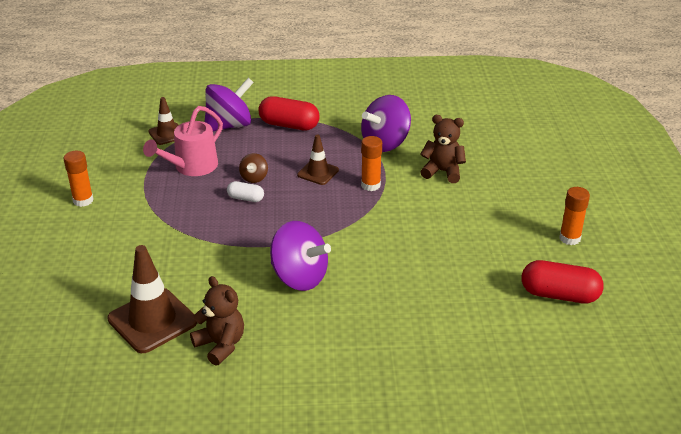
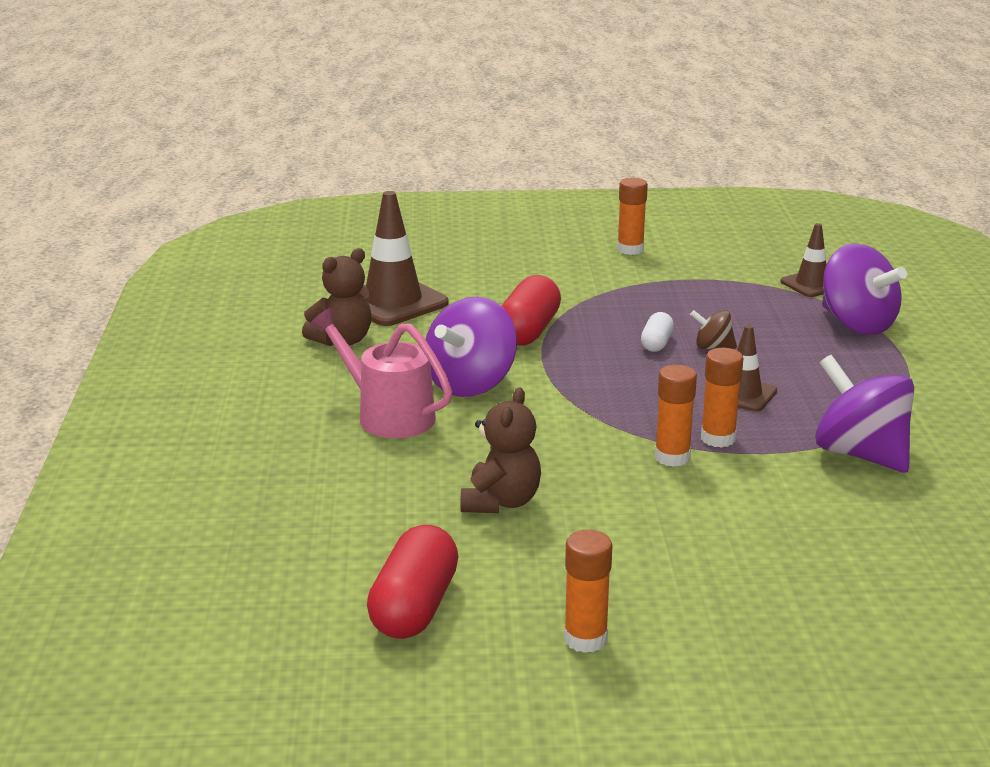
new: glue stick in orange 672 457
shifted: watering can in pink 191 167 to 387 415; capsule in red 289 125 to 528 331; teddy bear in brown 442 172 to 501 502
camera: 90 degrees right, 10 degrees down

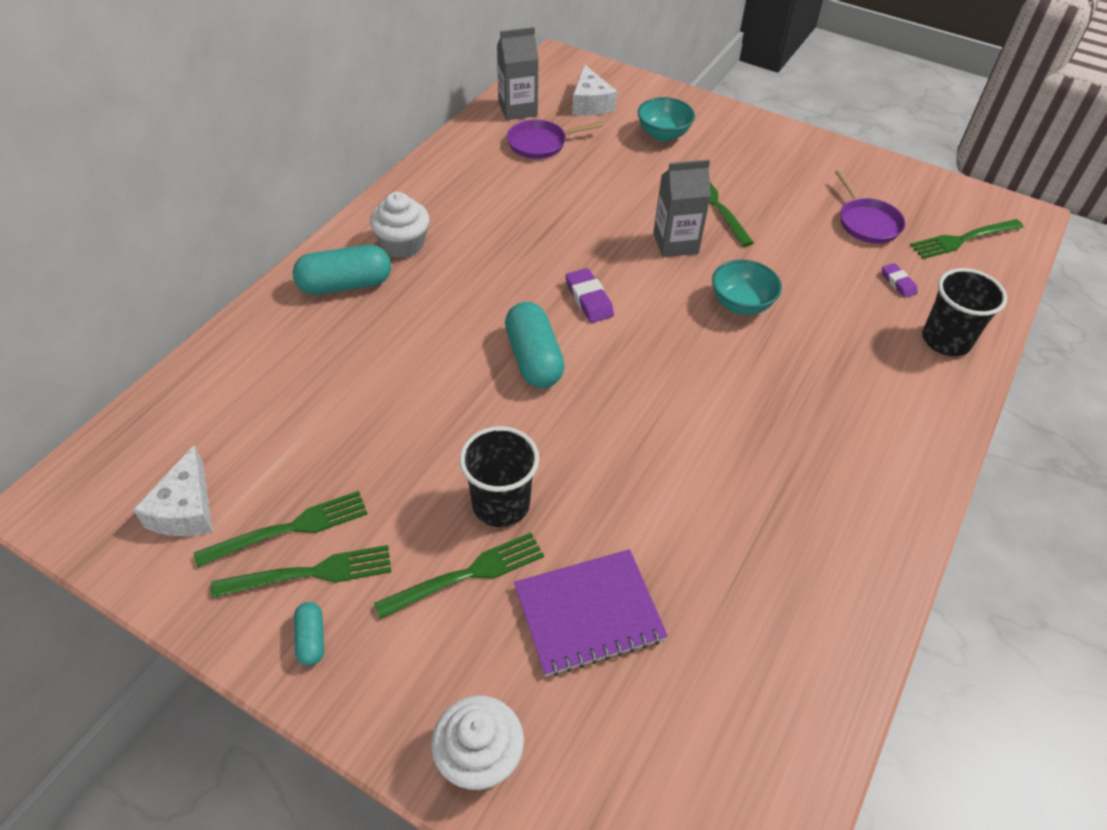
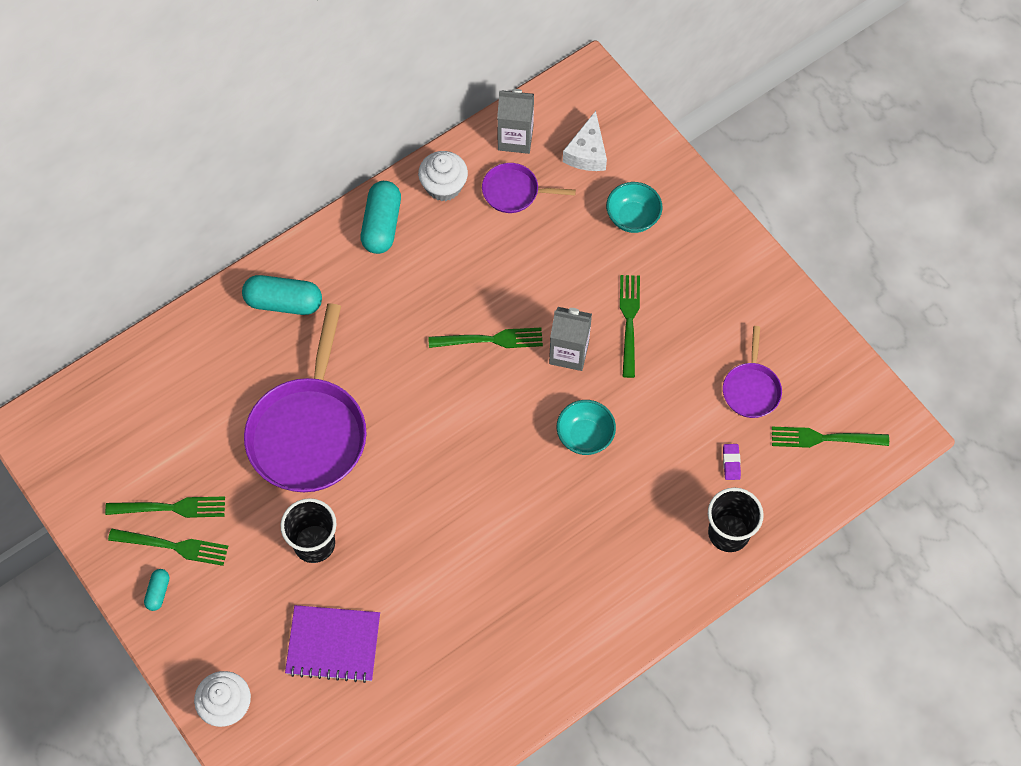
gone: cheese in white 186 509; eraser in purple 589 299
new: pan in purple 309 432
shifted: cupcake in white 403 244 to 443 186; fork in green 467 574 to 491 339; capsule in turquoise 533 359 to 381 225
camera: 25 degrees right, 15 degrees up

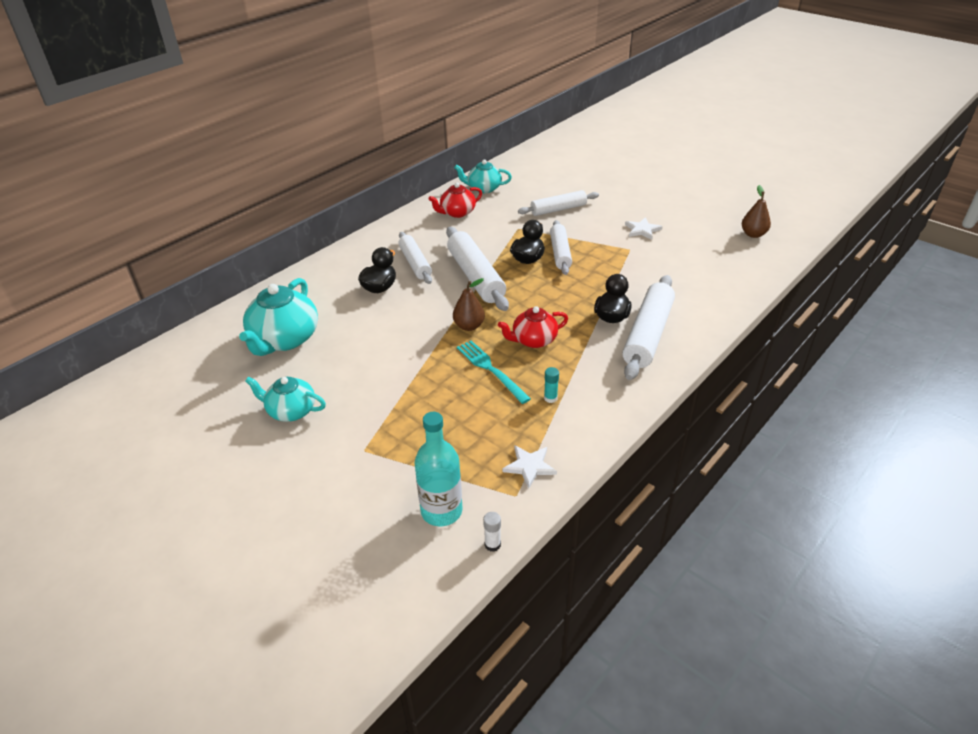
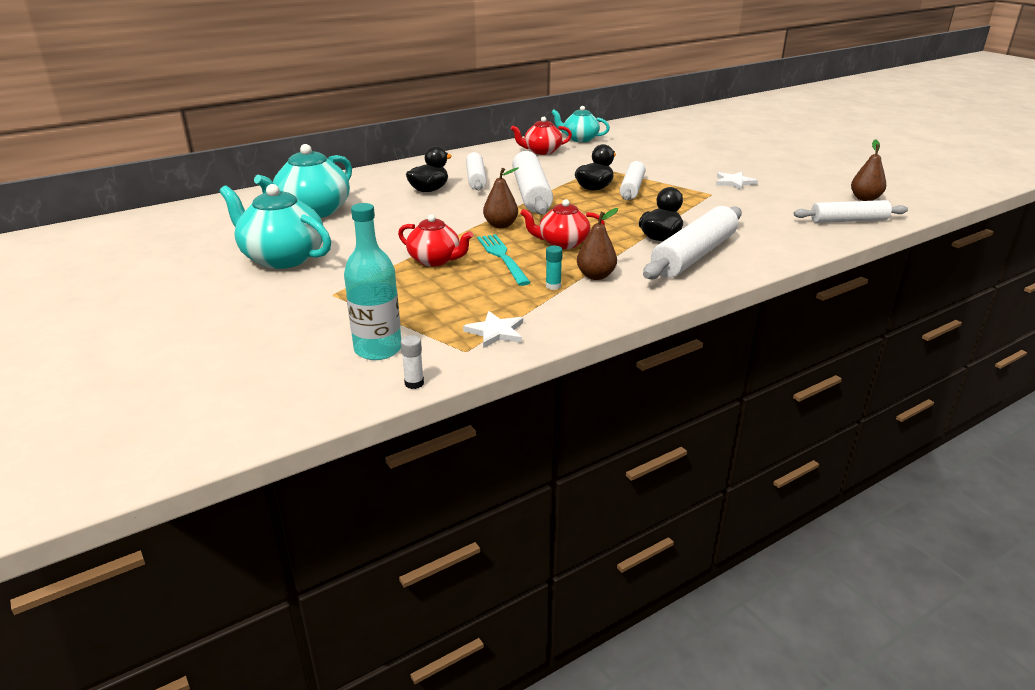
new: teapot in red 435 260; pear in brown 595 276
shifted: rolling pin in white 558 209 to 848 221
scaled: teapot in turquoise 291 411 = 282 258 x1.61
camera: 15 degrees right, 10 degrees down

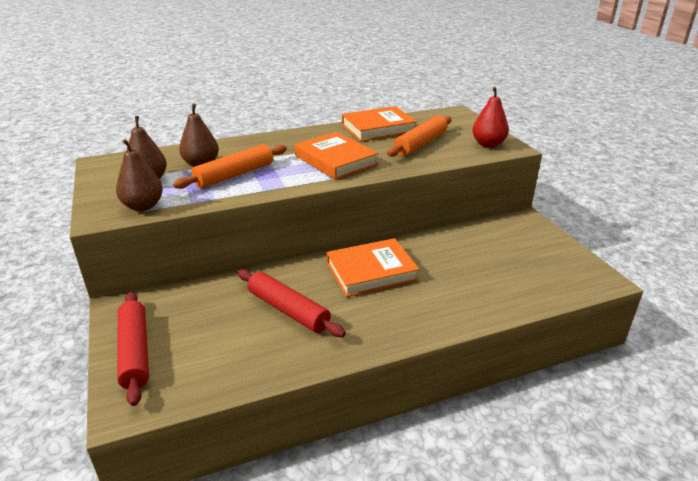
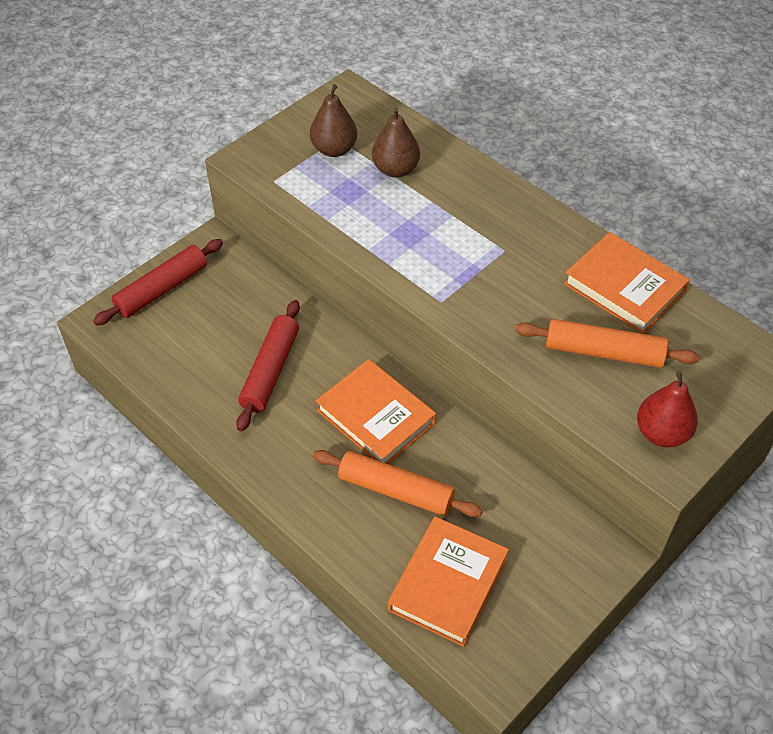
gone: pear in brown 143 206
shifted: rolling pin in orange 234 175 to 395 490; book in orange 335 160 to 448 584
camera: 65 degrees right, 20 degrees up

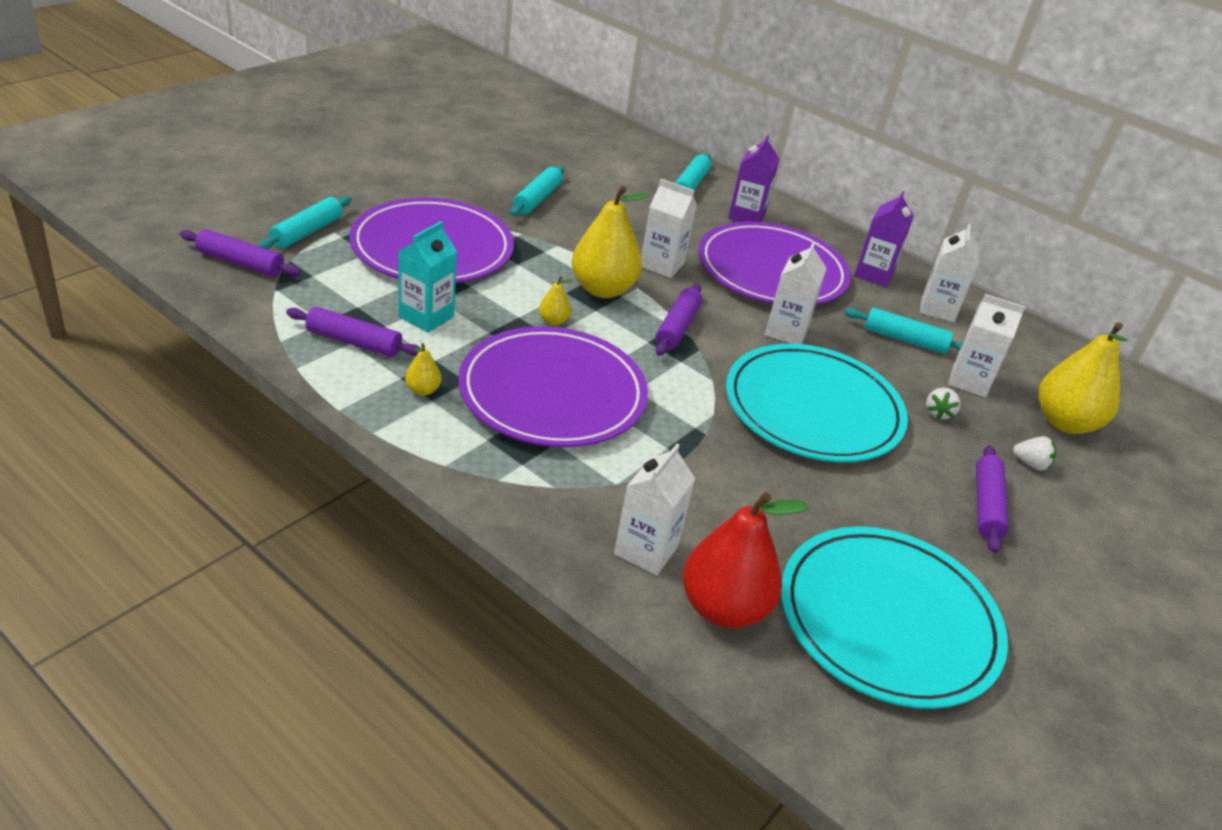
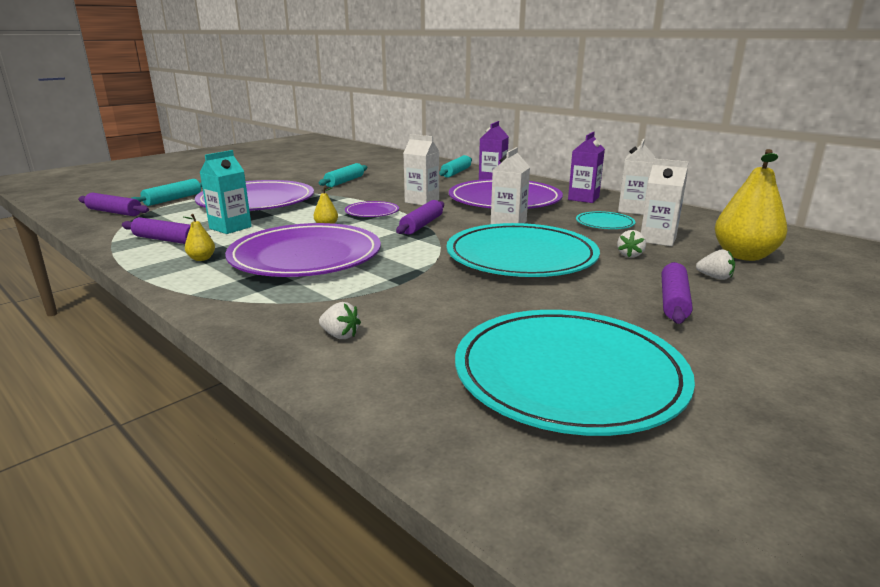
gone: pear in red 723 608
swapped: pear in yellow 602 289 to plate in purple 372 212; carton in white 646 550 to strawberry in white 340 335; rolling pin in turquoise 905 339 to plate in turquoise 604 223
camera: 10 degrees right, 15 degrees down

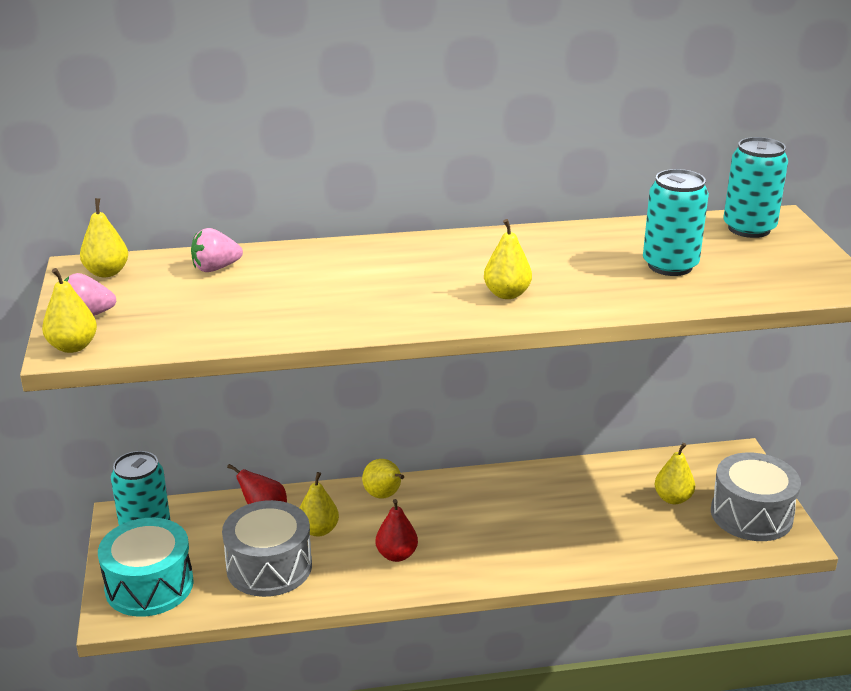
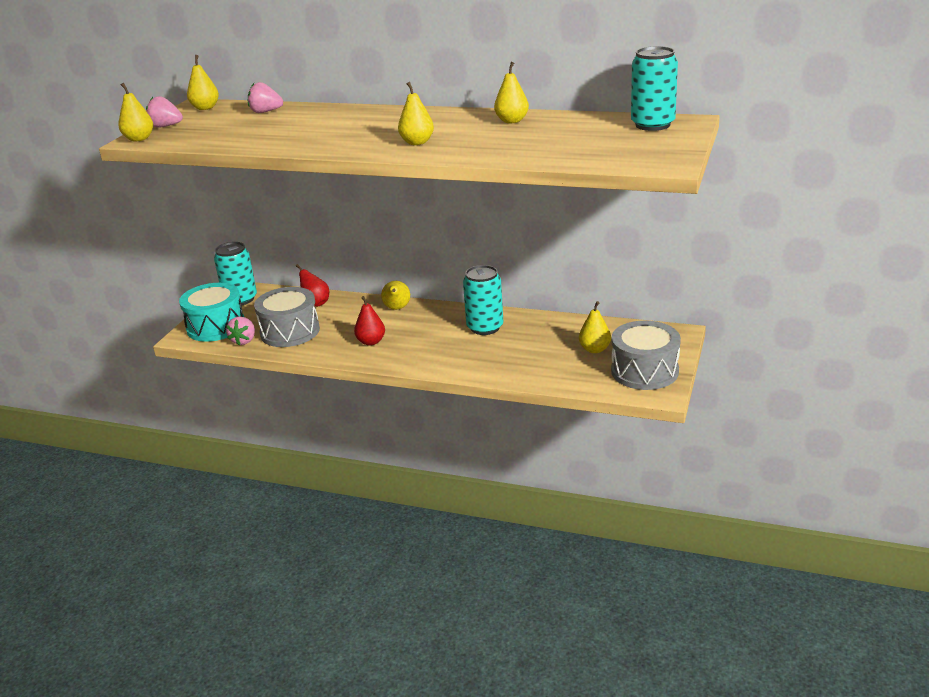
new: strawberry in pink 244 341
shifted: pear in yellow 318 530 to 512 121; can in turquoise 670 265 to 485 327
camera: 30 degrees right, 0 degrees up

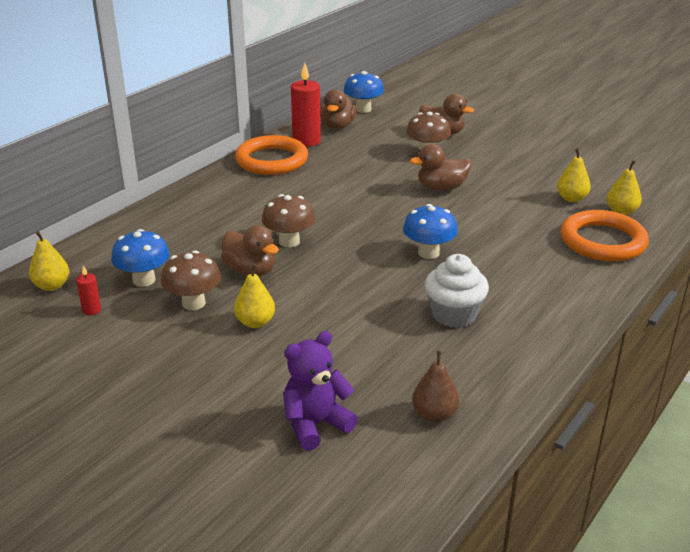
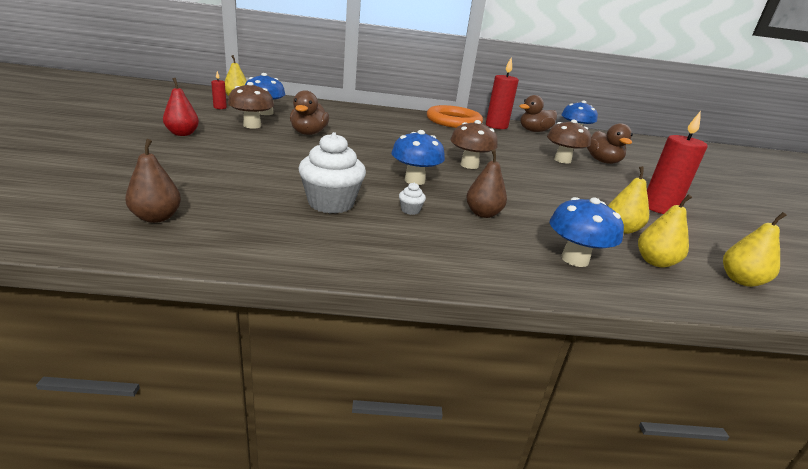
gone: teddy bear in purple 315 424; duck in brown 441 188
new: pear in red 182 134; cupcake in white 410 210; pear in brown 483 214; candle in red 659 208
shifted: pear in yellow 255 322 to 741 280; mushroom in brown 289 241 to 469 165
swapped: ring in orange 603 241 to mushroom in blue 574 259
camera: 50 degrees right, 5 degrees down

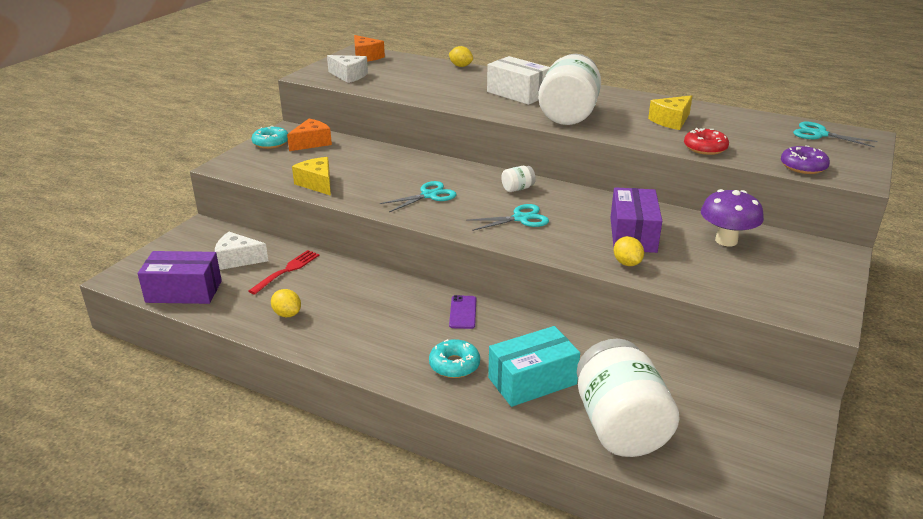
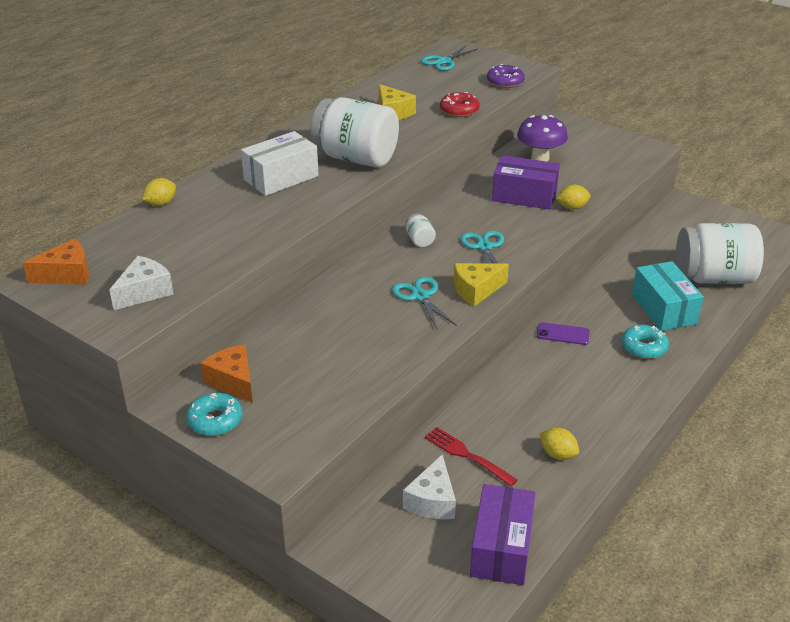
shifted: cheese in yellow 317 184 to 476 290
rotated: lemon in yellow 287 314 = 558 454 75 degrees clockwise
camera: 80 degrees left, 5 degrees up

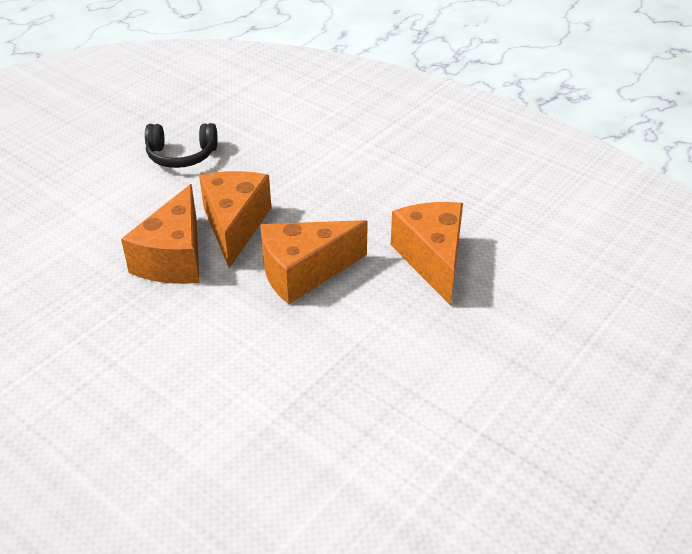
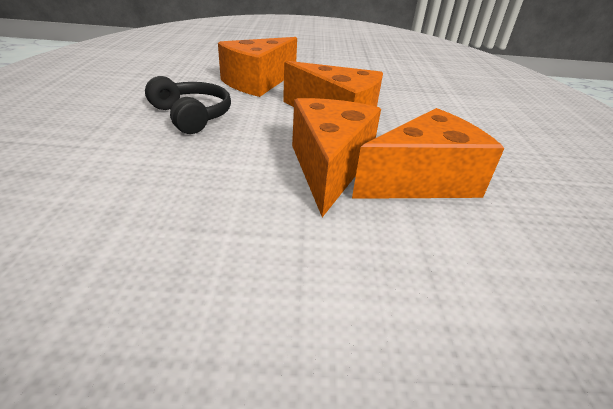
shifted: headphones in black 181 156 to 192 116
rotated: cheese in orange 235 225 = 329 167 135 degrees clockwise
camera: 130 degrees left, 5 degrees down

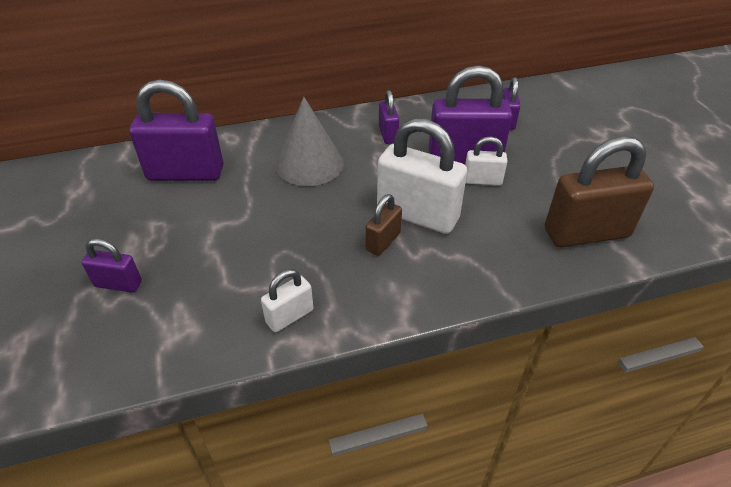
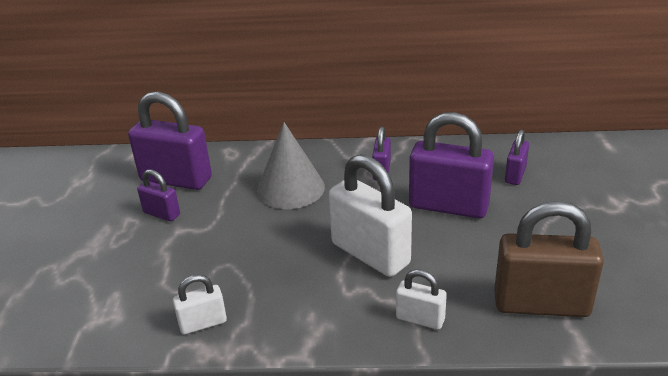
gone: padlock in brown 383 241
shifted: padlock in purple 118 284 to 162 214; padlock in white 482 180 to 420 319
camera: 20 degrees right, 10 degrees down

